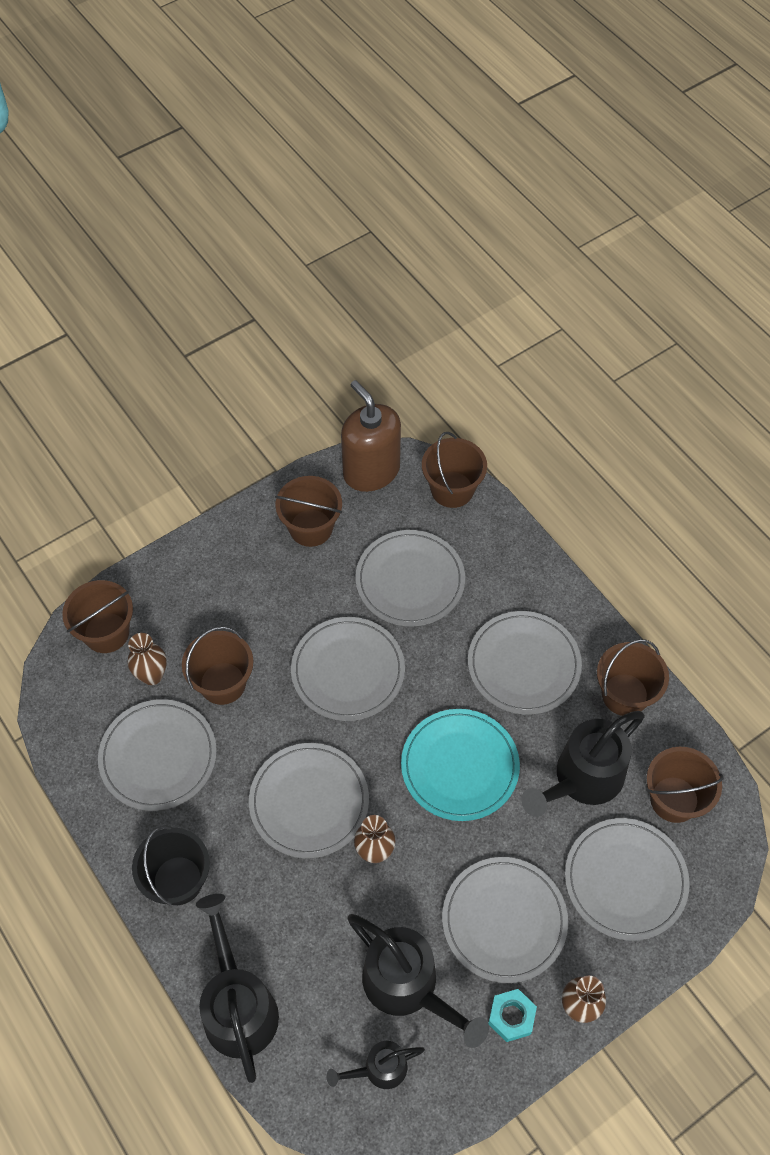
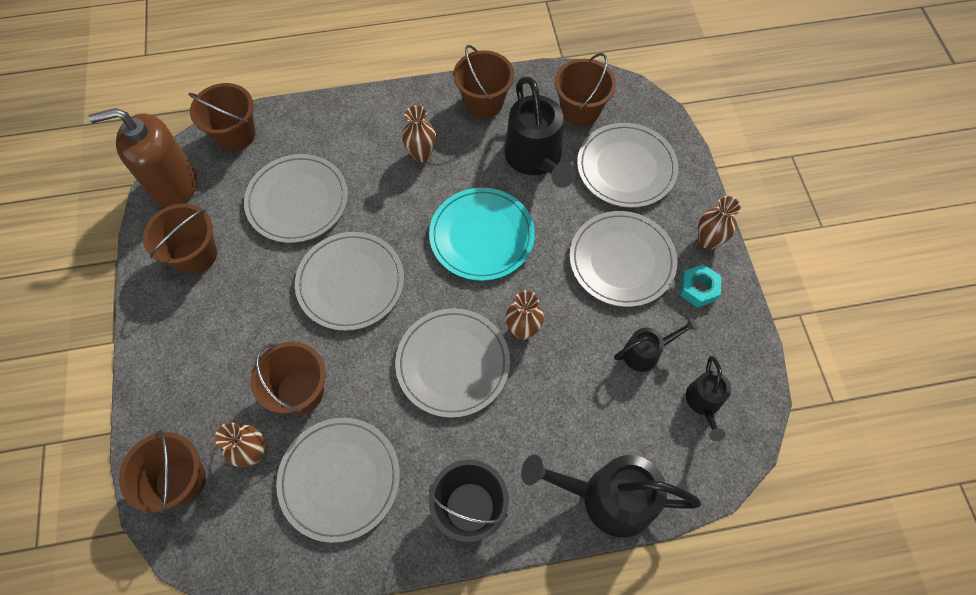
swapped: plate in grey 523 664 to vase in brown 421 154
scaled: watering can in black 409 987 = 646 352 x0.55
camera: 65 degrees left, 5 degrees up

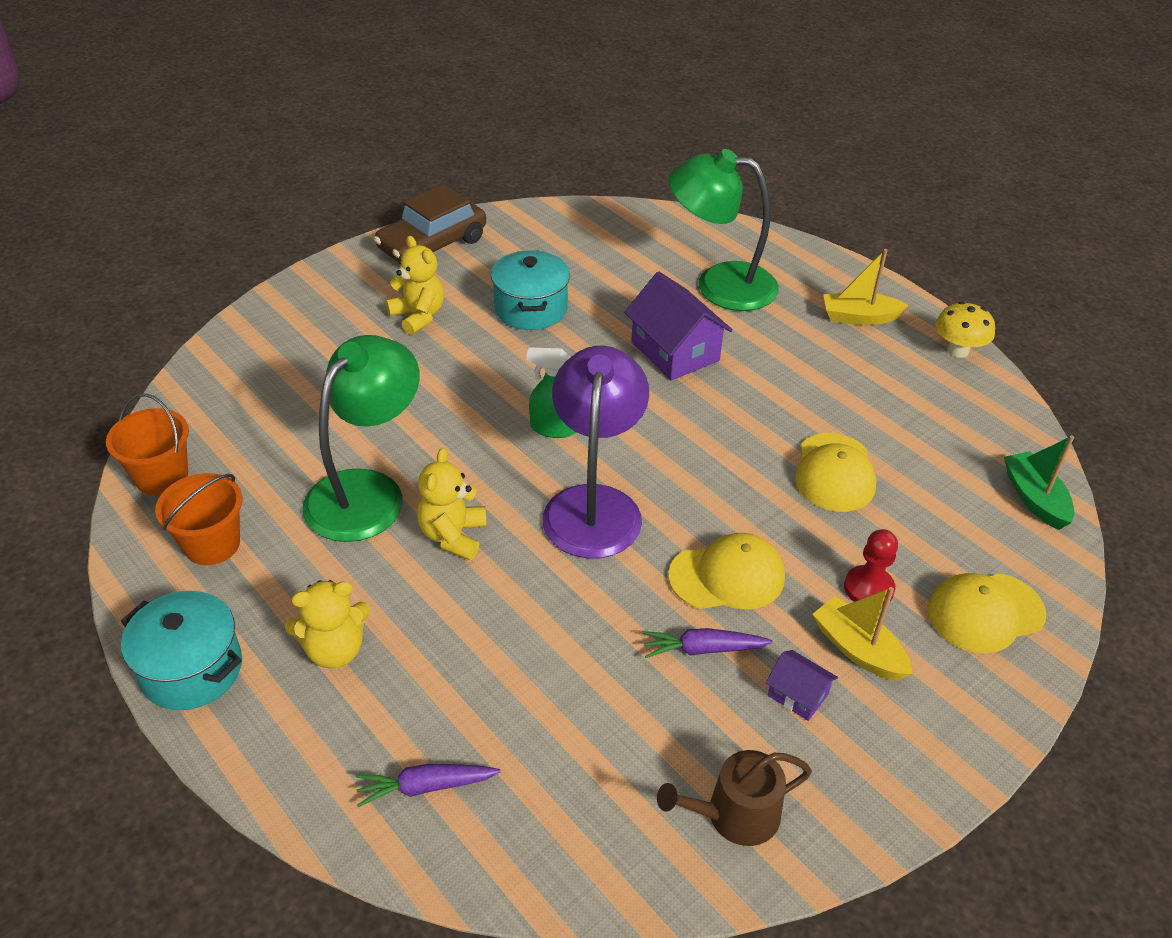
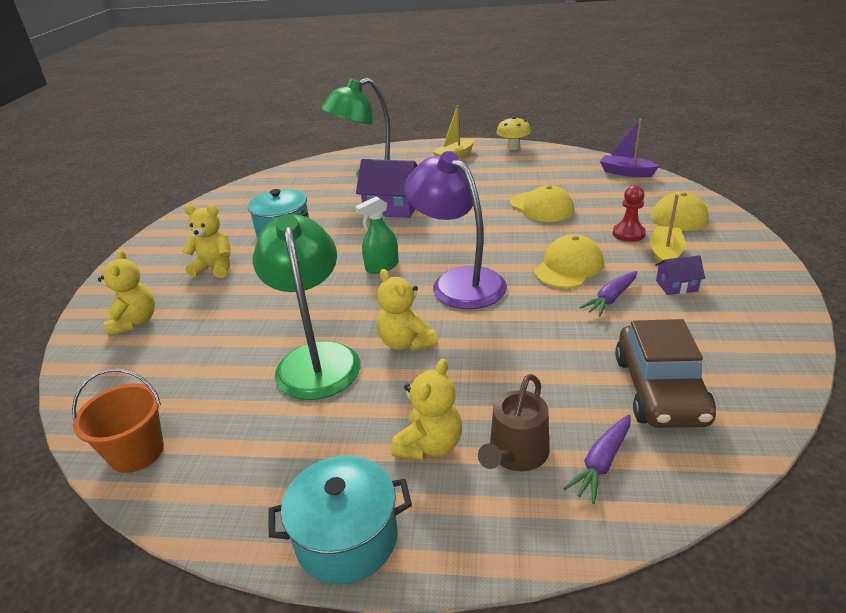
gone: bucket in orange 212 544
new: teddy bear in yellow 135 322
shifted: car in brown 432 244 to 660 389; watering can in brown 735 815 to 516 454
repainted: boat in green 1034 498 to boat in purple 626 172
rotated: boat in yellow 858 649 = 665 255 105 degrees clockwise
camera: 40 degrees left, 10 degrees down

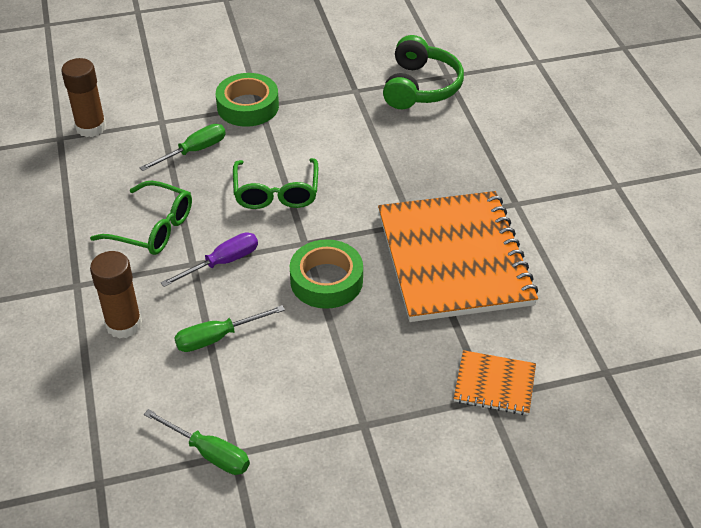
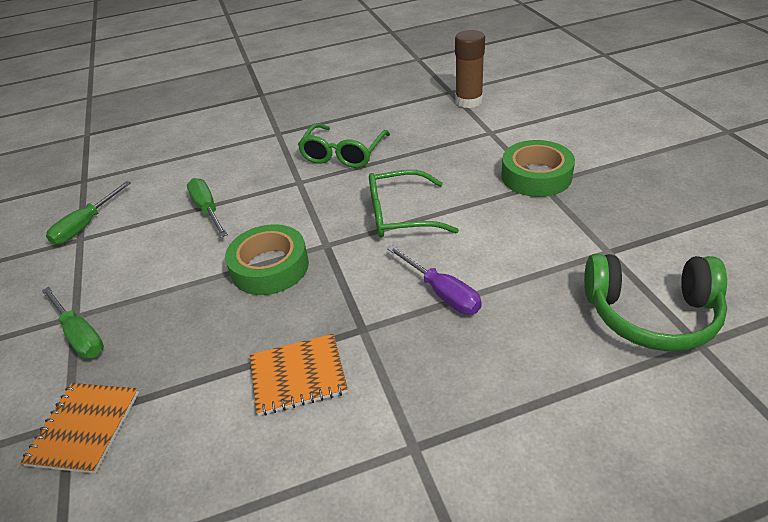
gone: glue stick in brown 124 324
shifted: screwdriver in green 194 151 to 80 335; screwdriver in purple 222 262 to 442 293
scaled: notebook in orange 454 258 = 298 376 x0.44
camera: 90 degrees right, 5 degrees down

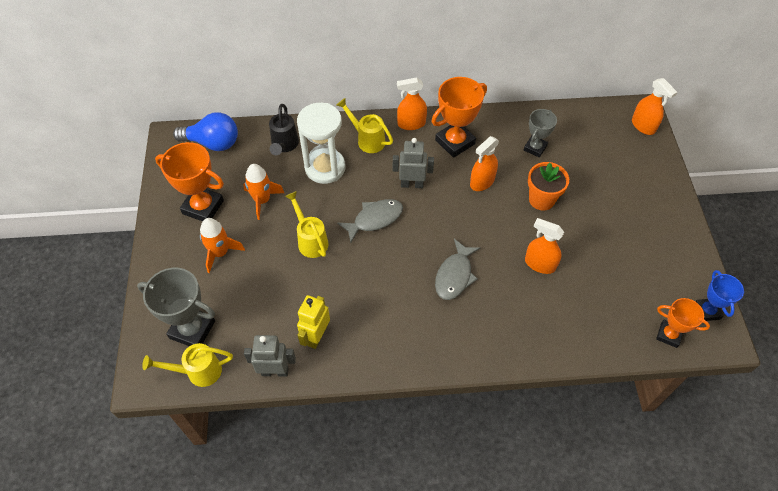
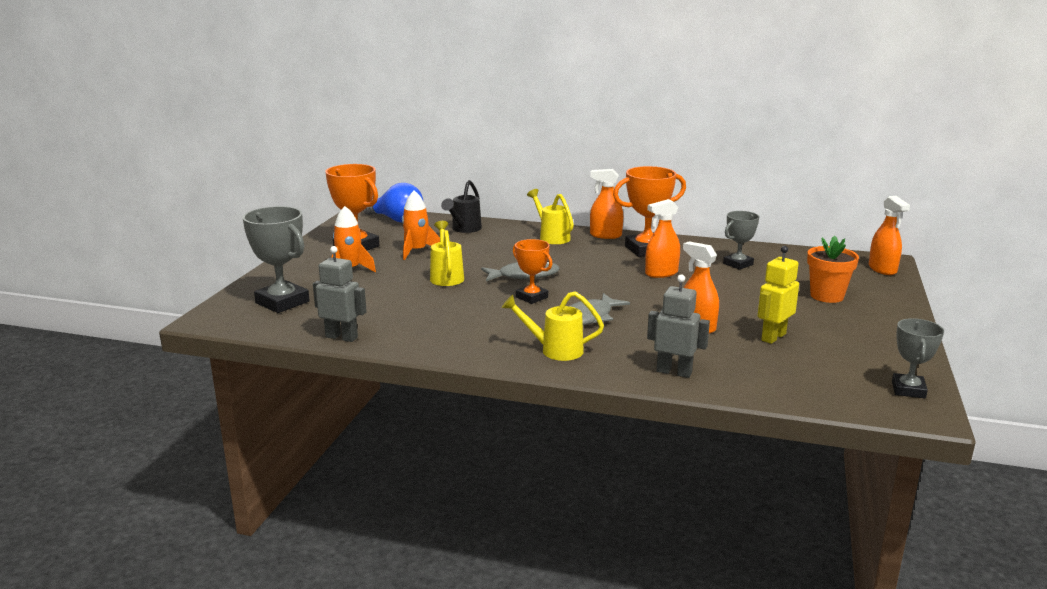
gone: hourglass in white 325 168
shifted: watering can in yellow 197 371 to 554 350; robot in yellow 316 336 to 773 337; robot in grey 412 184 to 674 372; flower pot in orange 541 199 to 827 296; trophy in orange 669 335 to 532 297
repainted: trophy in blue 707 311 to trophy in grey 908 390
camera: 20 degrees right, 35 degrees down

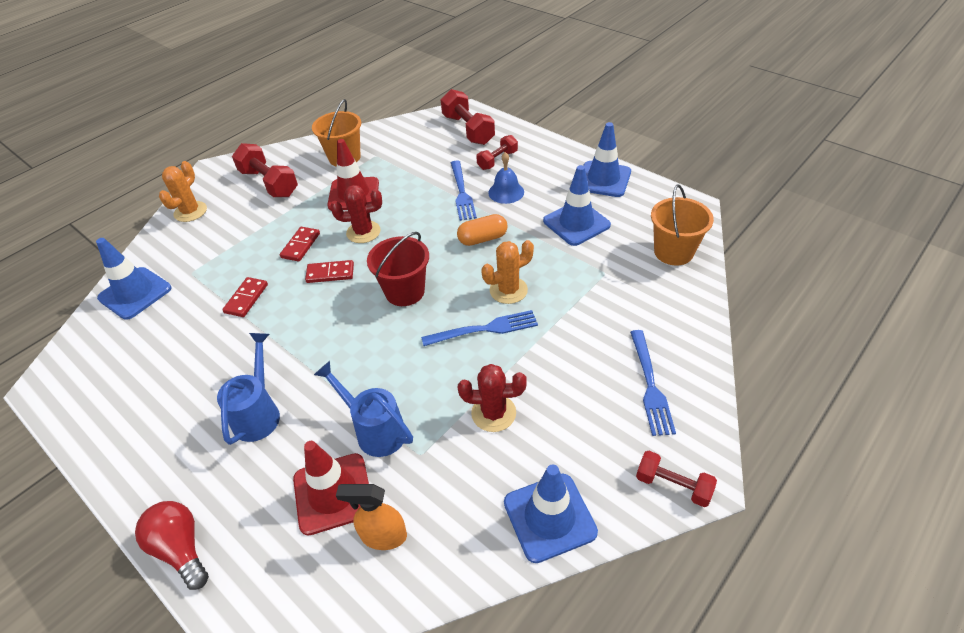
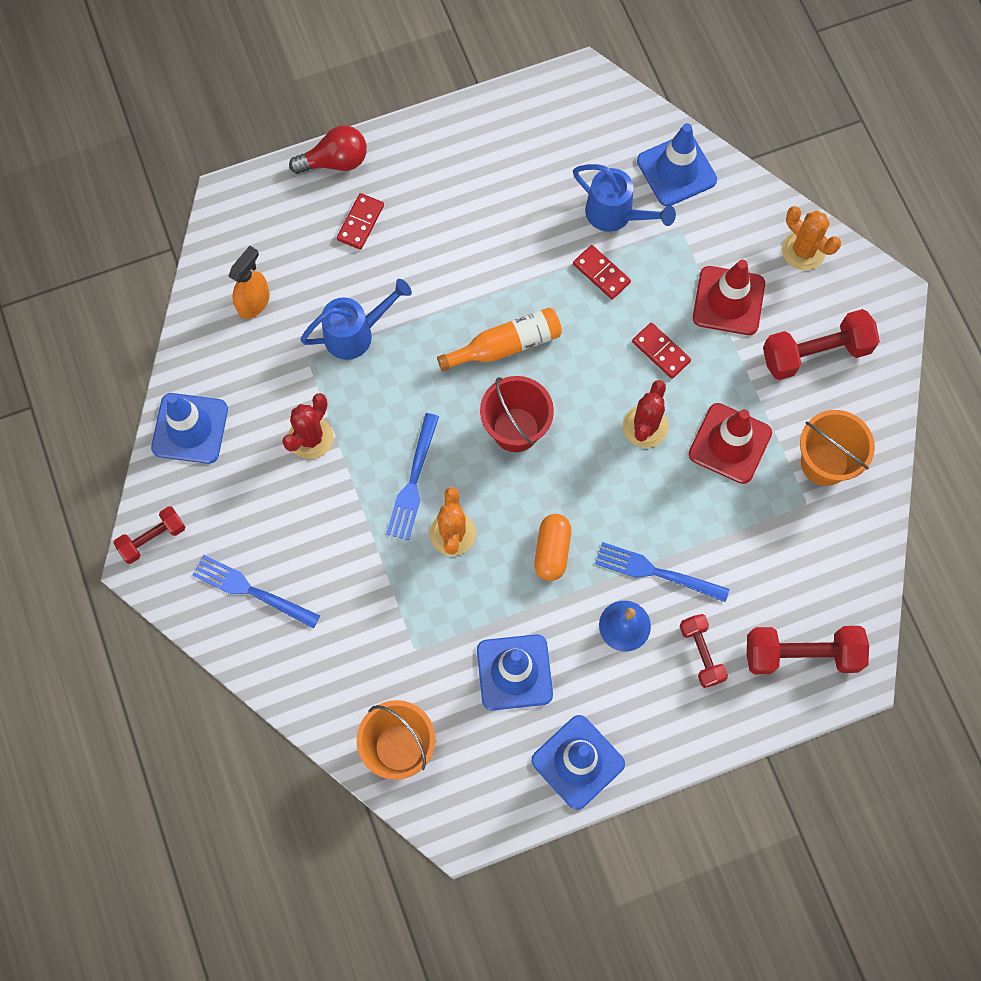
new: bottle in orange 506 345
shifted: watering can in blue 259 413 to 615 215; traffic cone in red 333 493 to 728 301; domino in red 330 273 to 360 222
camera: 115 degrees right, 25 degrees up

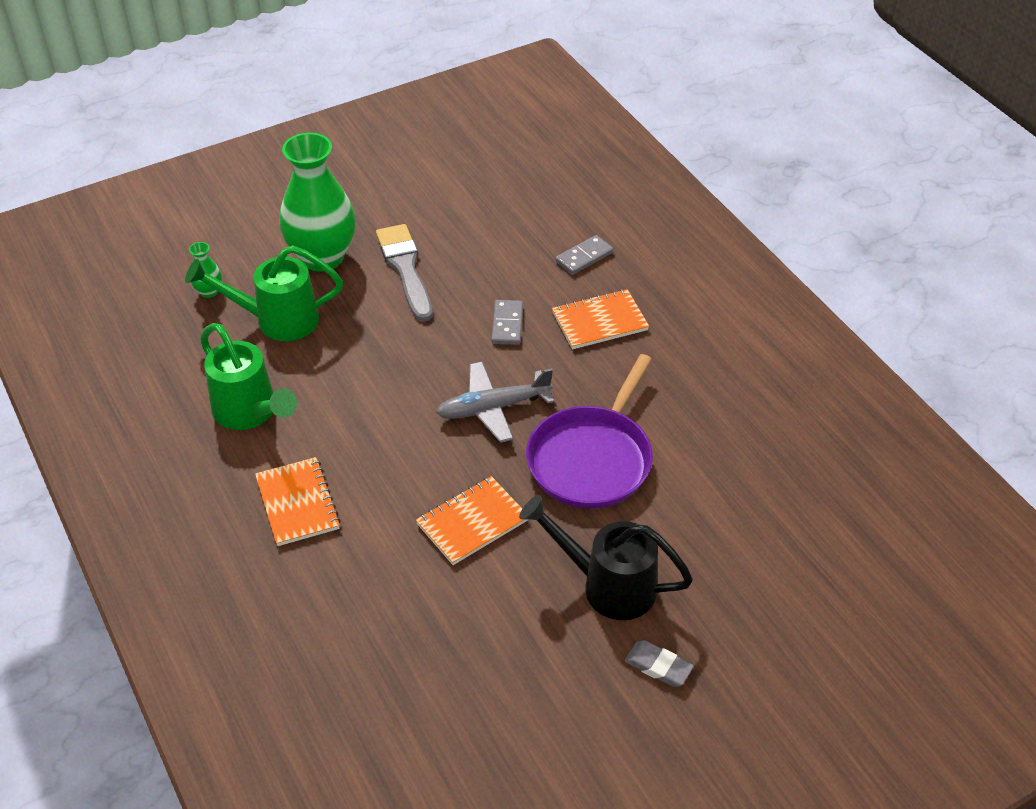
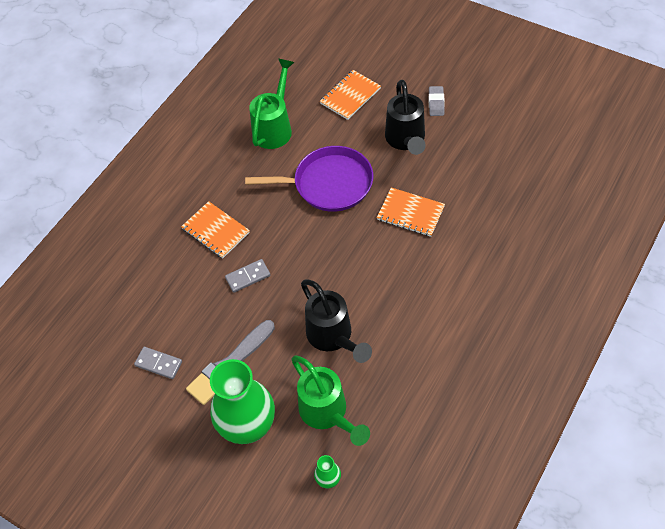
gone: plane in grey 493 408
new: watering can in black 333 338
shifted: watering can in green 250 413 to 275 127; notebook in orange 298 503 to 350 96; domino in grey 584 257 to 158 363
camera: 115 degrees left, 10 degrees up

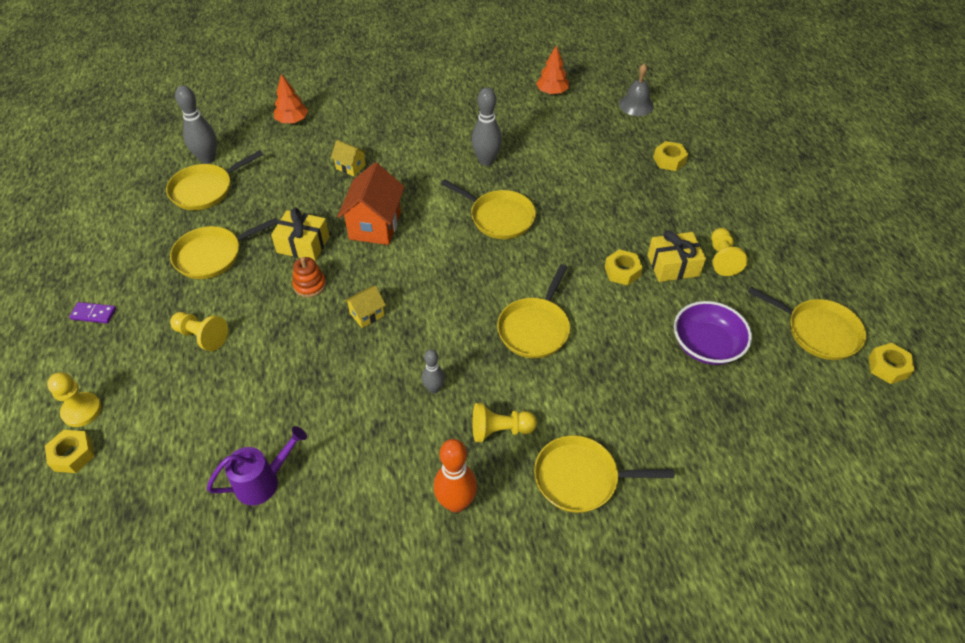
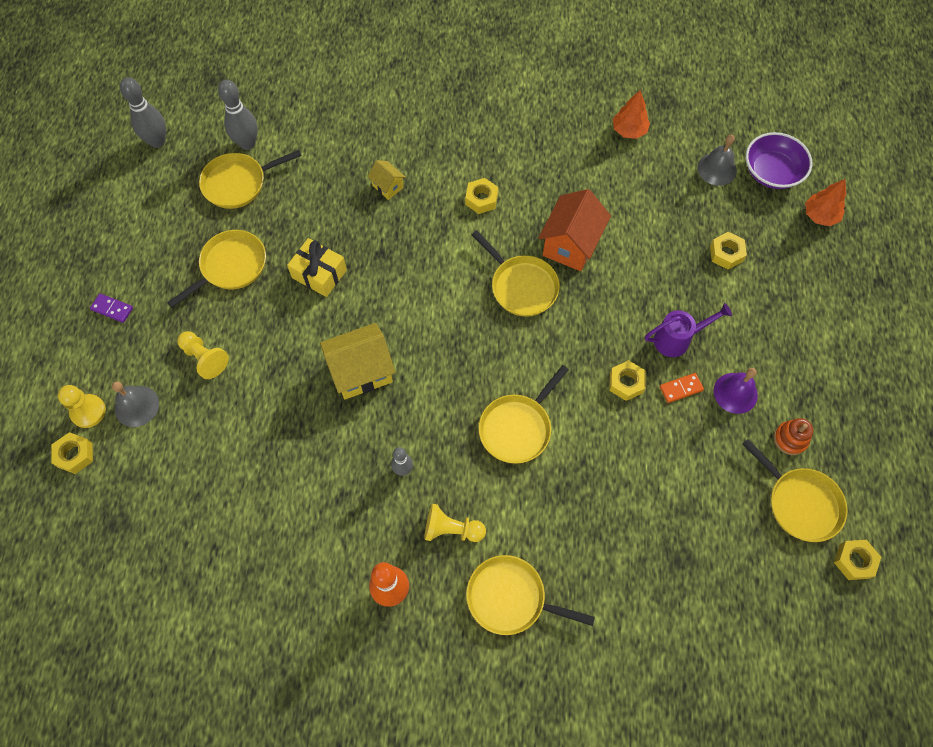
new: bell in grey 136 406; nut in yellow 481 199
shifted: watering can in purple 263 481 to 677 339; tree in orange 292 121 to 820 215; stacking toy in orange 309 285 to 790 439; house in orange 375 225 to 571 245; bowling pin in grey 486 161 to 157 141; bowl in purple 706 345 to 772 172
swapped: gift in yellow 673 265 to domino in orange 681 388; pawn in yellow 722 259 to bell in purple 735 393
rotated: pan in yellow 212 255 = 231 266 150 degrees clockwise
scaled: house in yellow 367 314 = 361 372 x1.95
camera: 15 degrees right, 15 degrees up

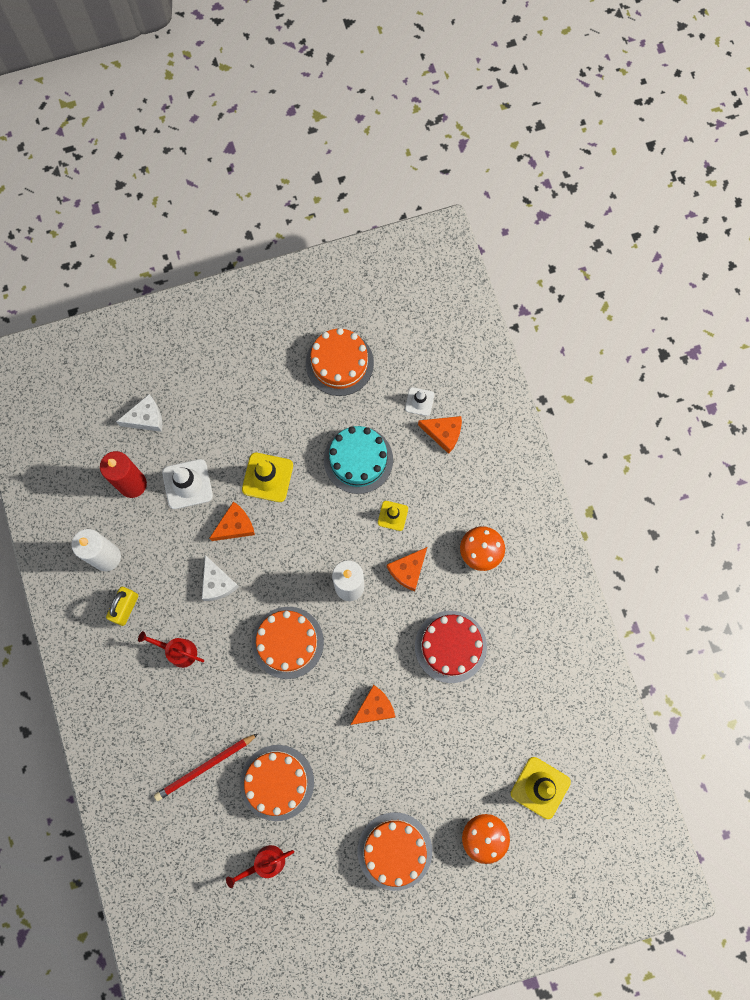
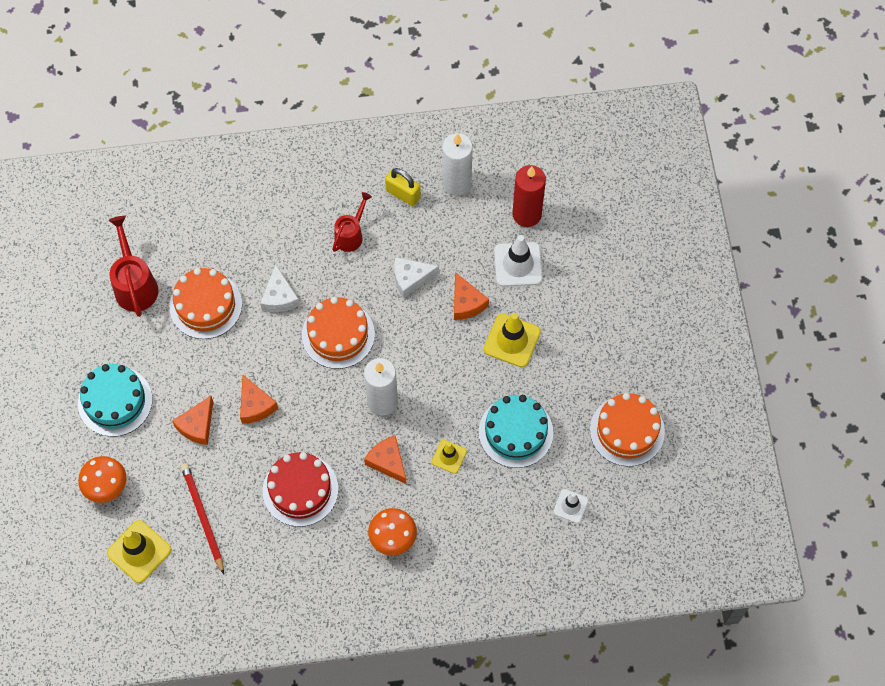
shifted: cheese in white 146 418 to 279 297; pencil in red 205 767 to 203 517; cheese in orange 443 433 to 197 425
repainted: cake in orange 394 851 to cake in turquoise 115 401
scaled: watering can in red 265 863 = 135 284 x1.52
camera: 100 degrees right, 10 degrees down

